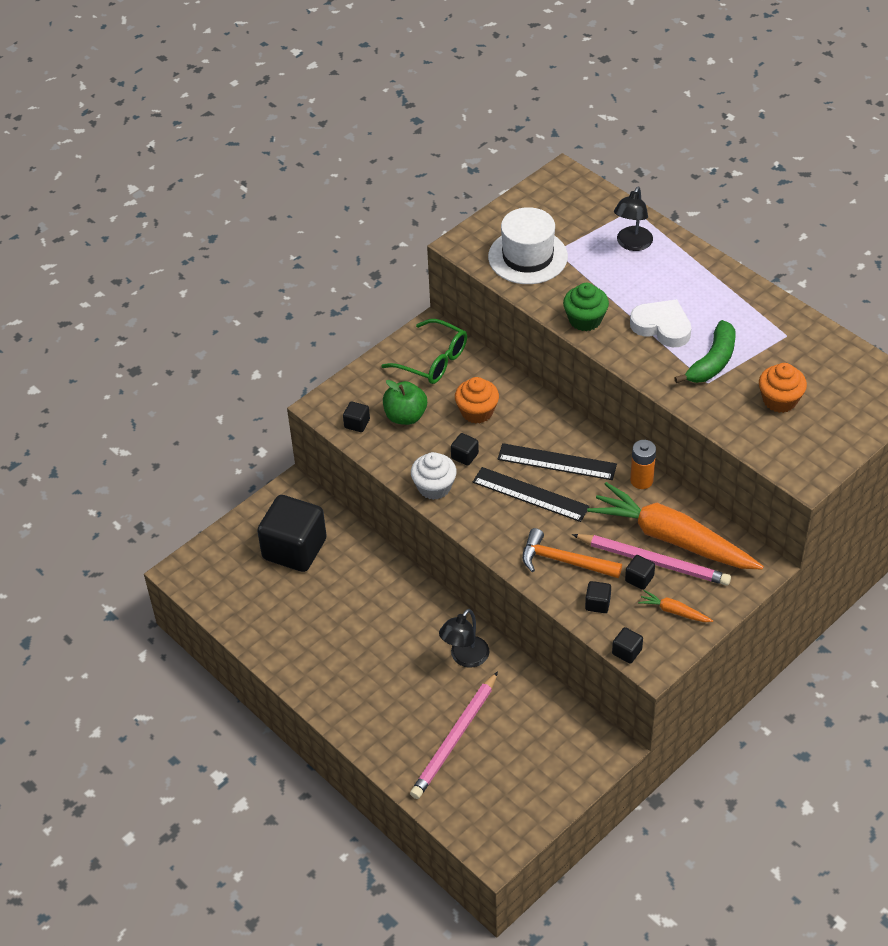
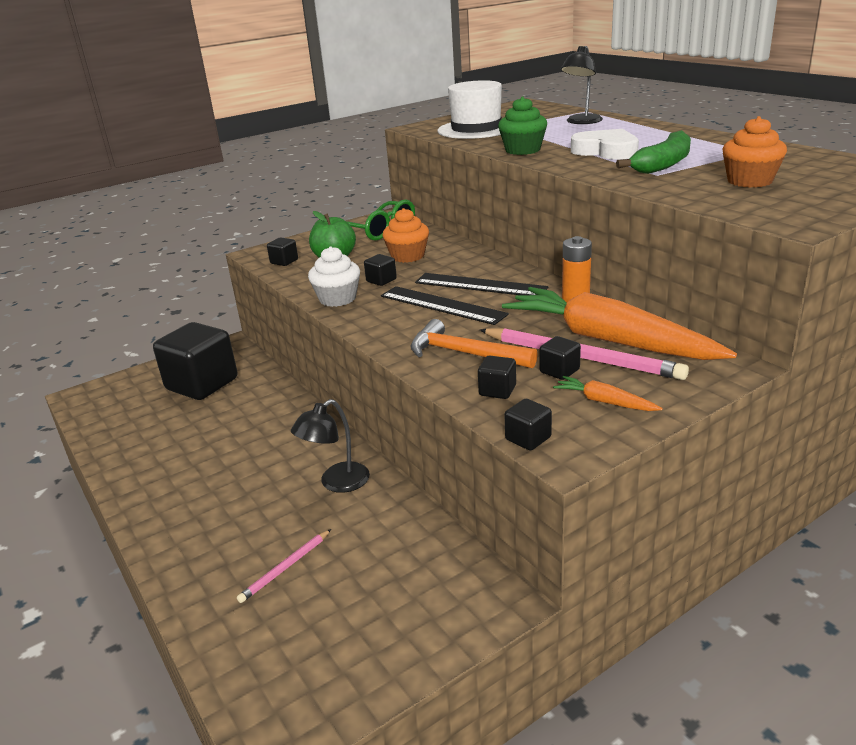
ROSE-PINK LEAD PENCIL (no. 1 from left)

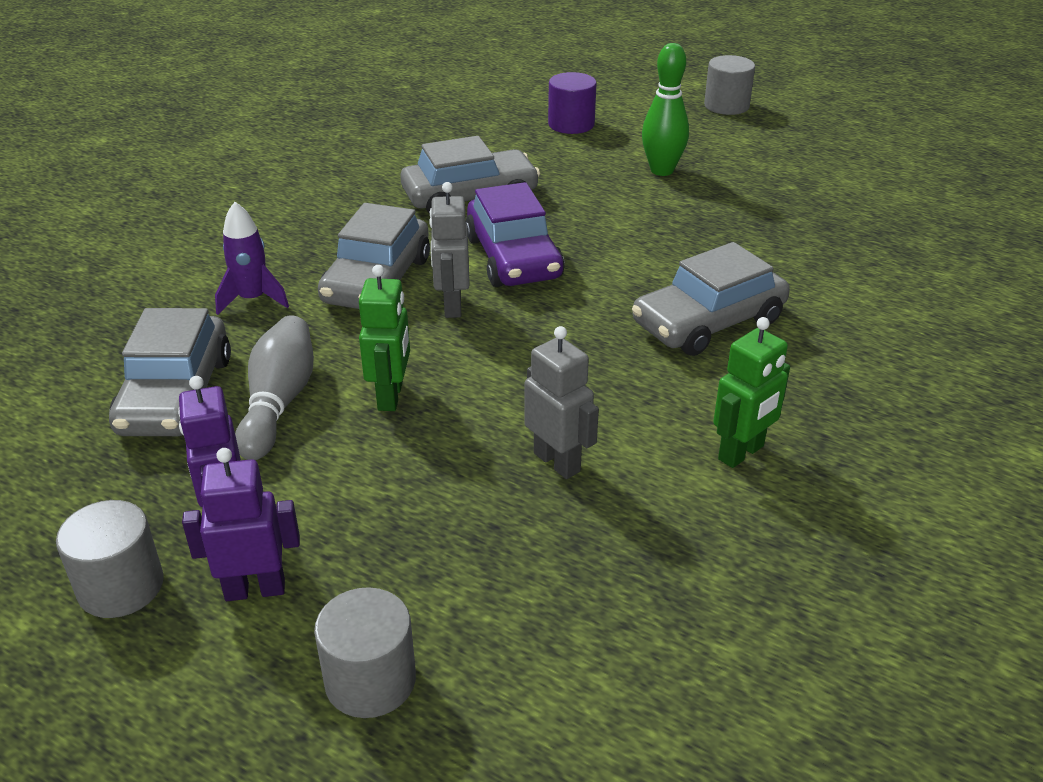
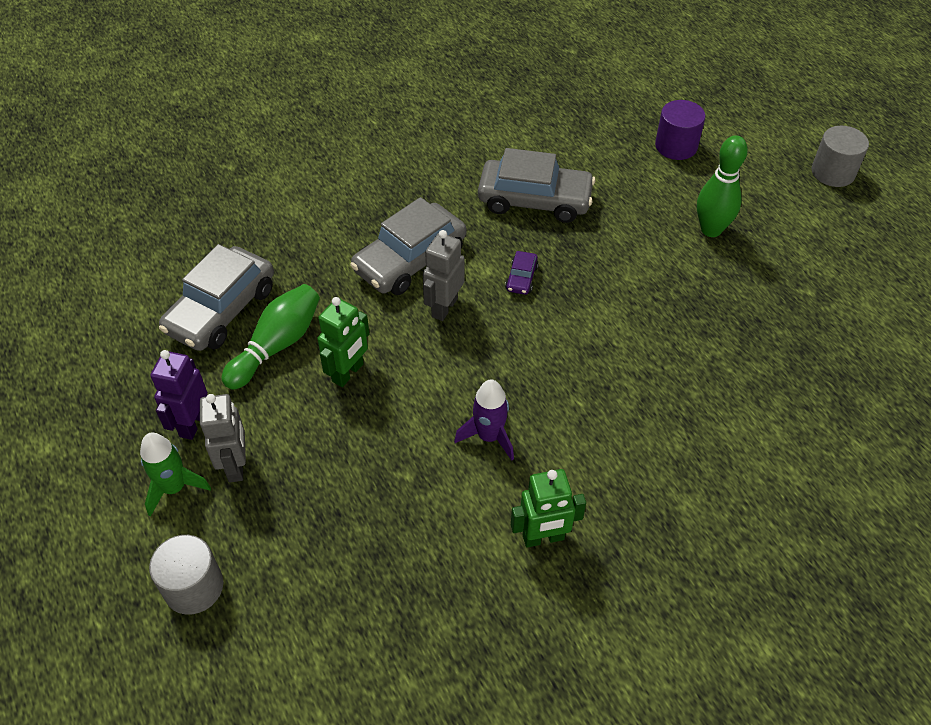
LEAF-GREEN TOY ROCKET
GREY ROBOT (no. 1 from left)
LEAF-GREEN SKITTLE (no. 1 from left)
PURPLE TOY ROCKET
PURPLE AUTOMOBILE
GREY CYLINDER (no. 1 from left in the first image)
GREY AUTOMOBILE (no. 4 from left in the first image)

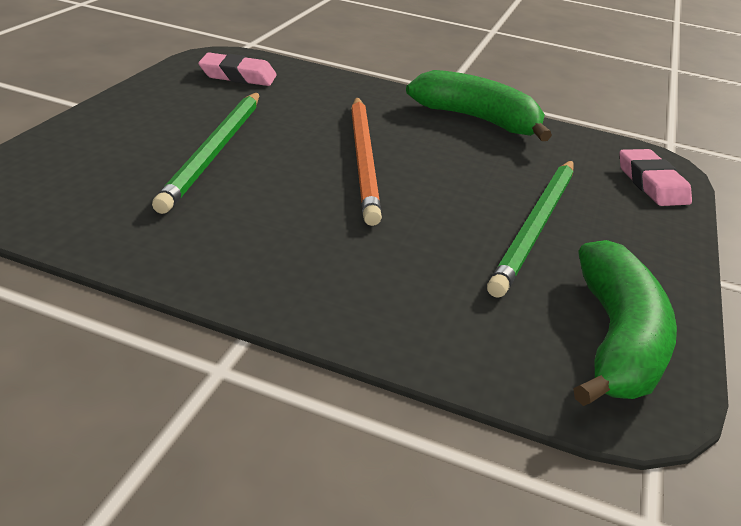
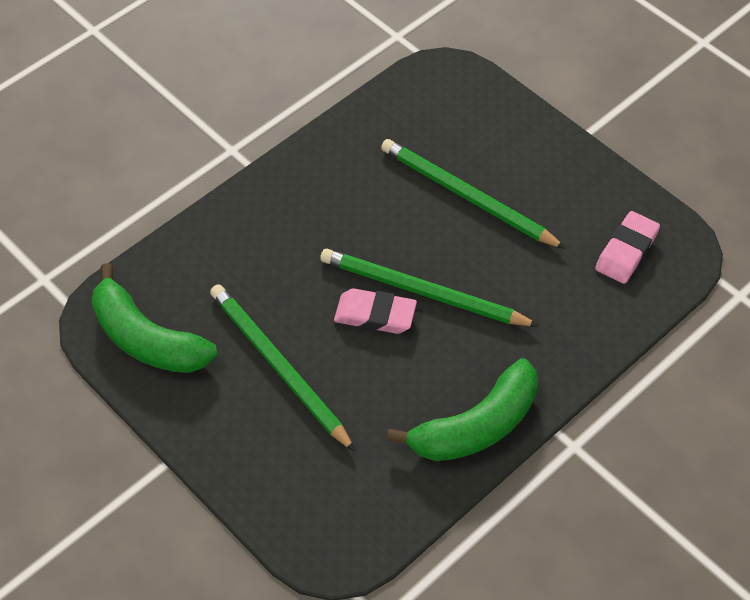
LEAF-GREEN LEAD PENCIL (no. 2 from left)
ROSE-PINK GUM ERASER (no. 1 from left)

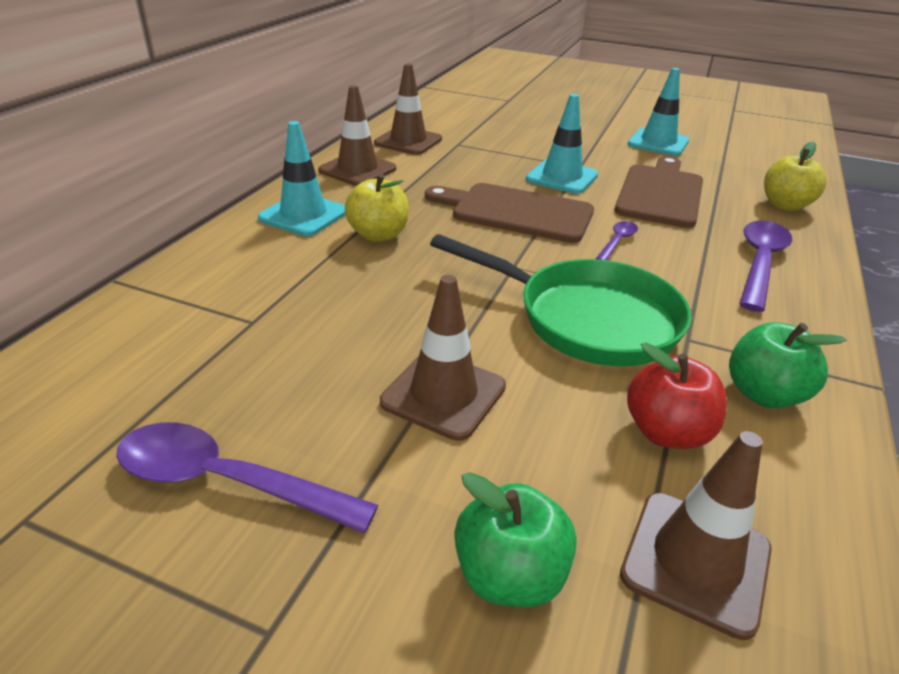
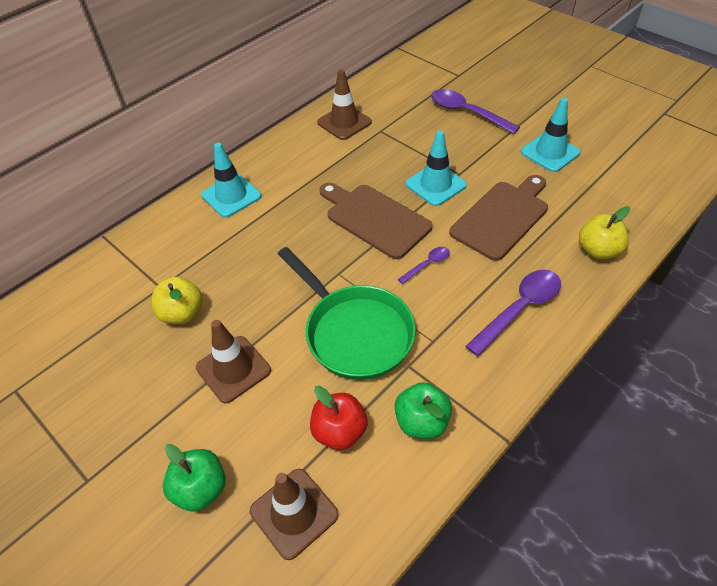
BRIGHT YELLOW APPLE (no. 1 from left)
PURPLE TEASPOON (no. 2 from left)
BROWN TRAFFIC CONE (no. 1 from left in the first image)

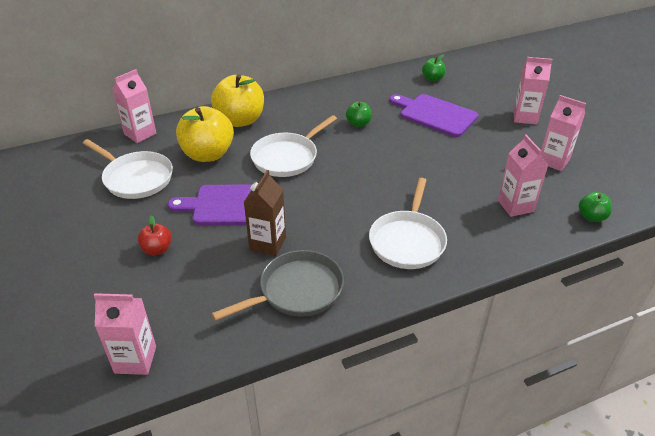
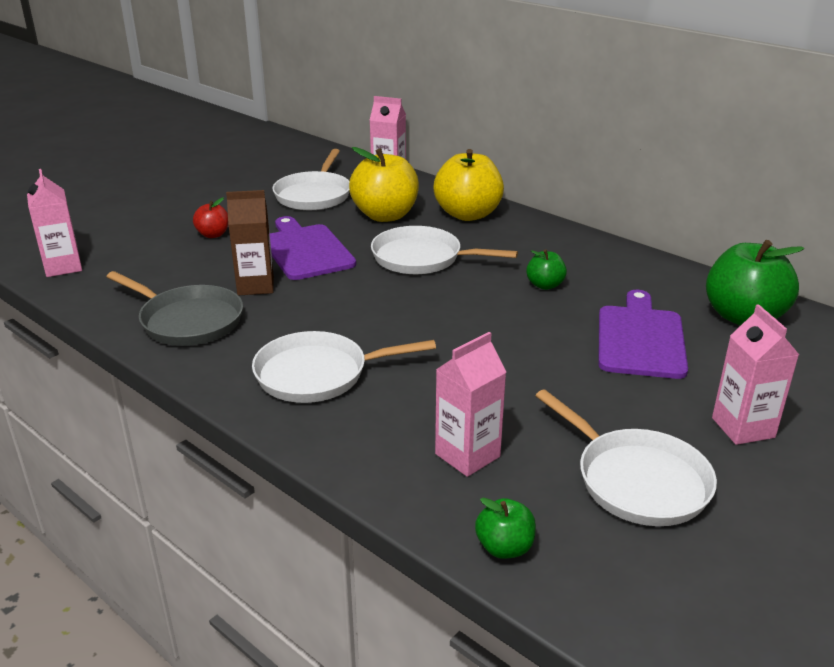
WHITE PAN (no. 4 from left)
LEAF-GREEN APPLE (no. 3 from left)

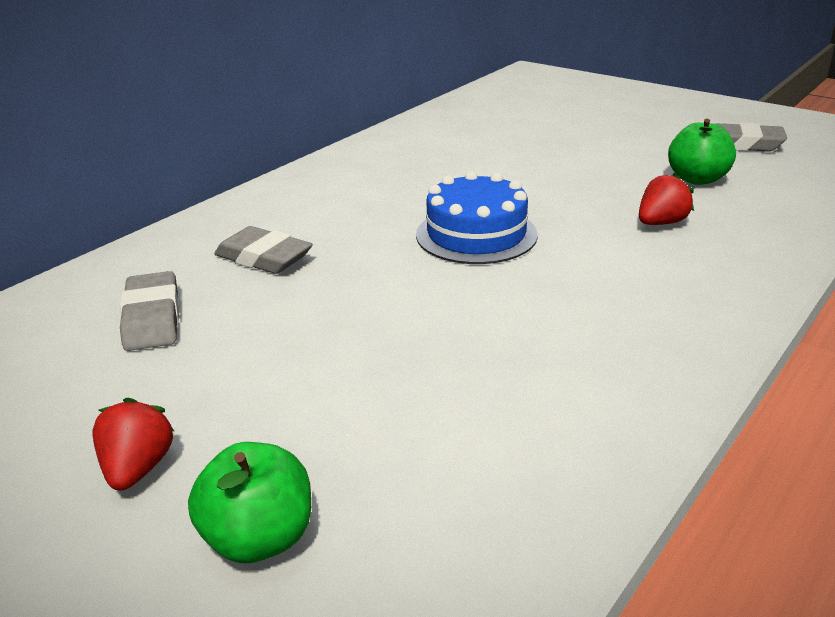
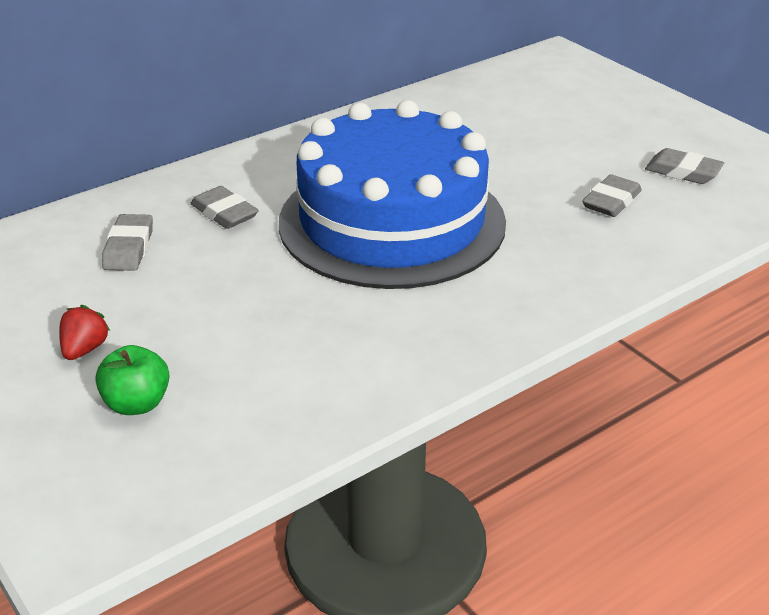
ROYAL BLUE LAYER CAKE
GREY GUM ERASER (no. 3 from left)
SCARLET STRAWBERRY (no. 2 from left in the first image)

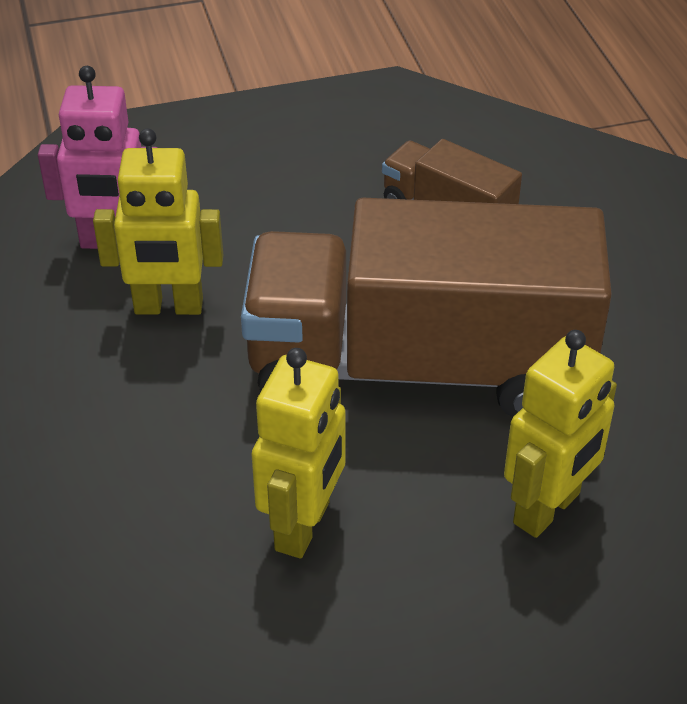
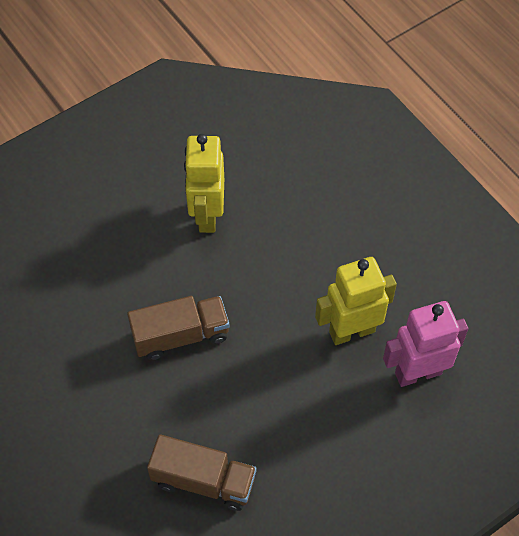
BROWN LORRY (no. 1 from left)
BRIGHT YELLOW ROBOT (no. 3 from left in the first image)

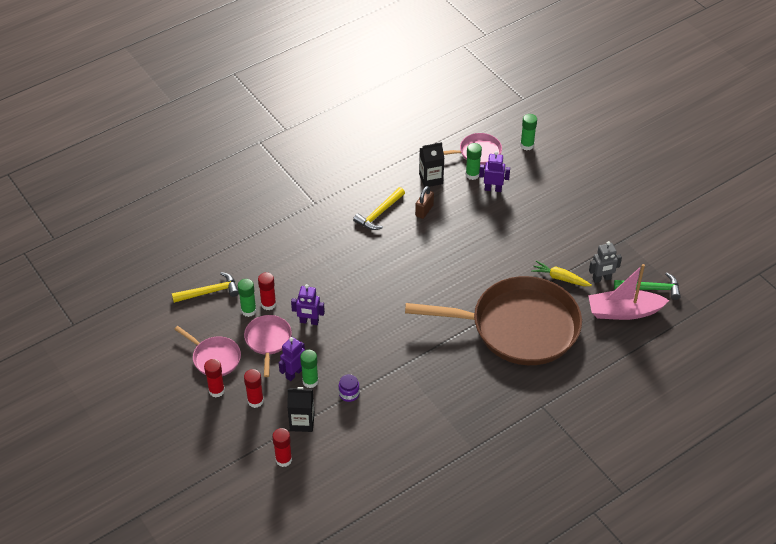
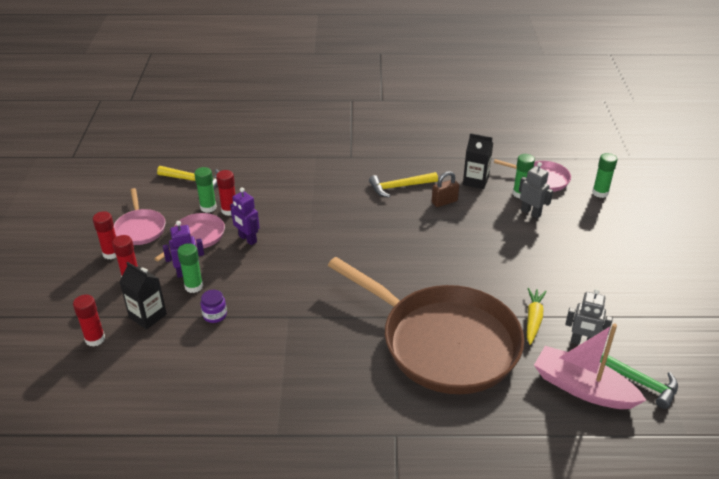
GREY ROBOT (no. 1 from left)
BRIGHT YELLOW ROOT VEGETABLE

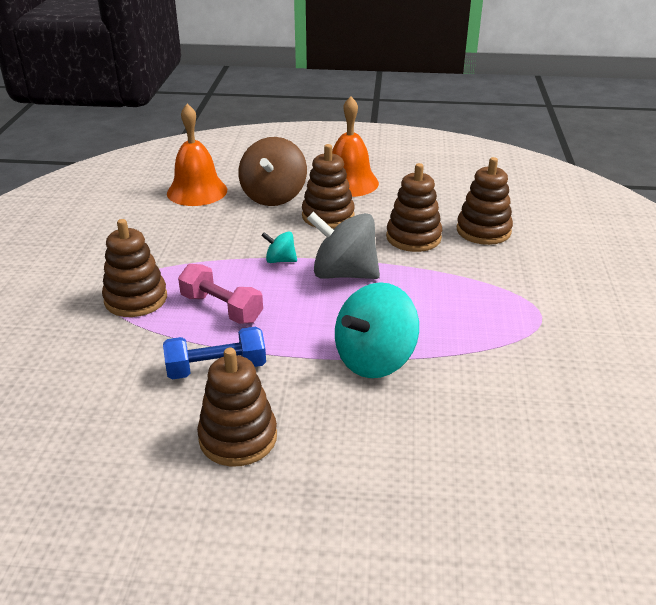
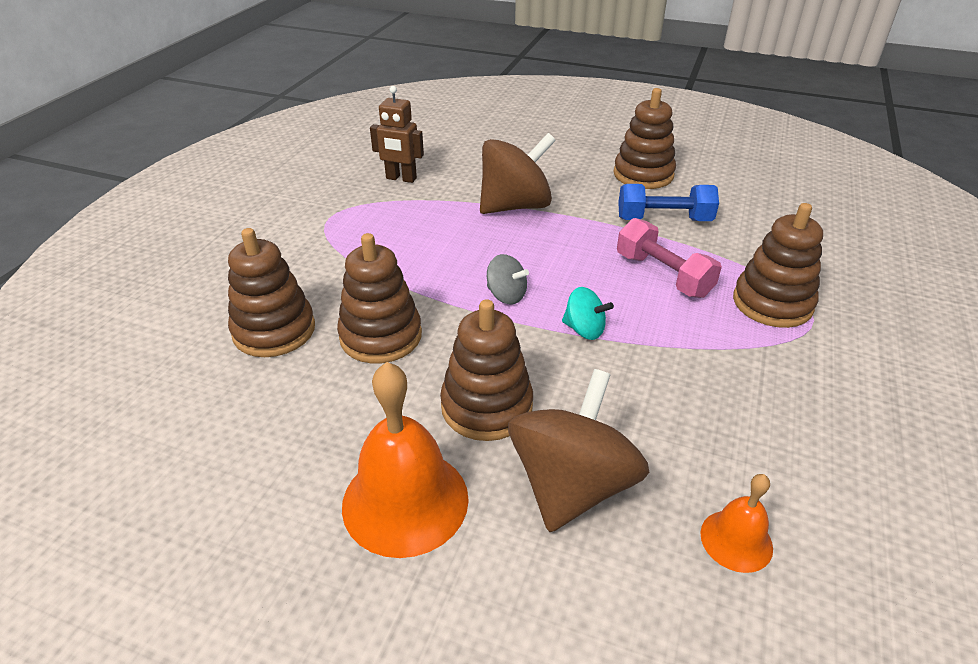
BROWN ROBOT
BROWN TOY TOP (no. 1 from left)
GREY TOY TOP
BRIGHT ORANGE HAND BELL (no. 2 from left)

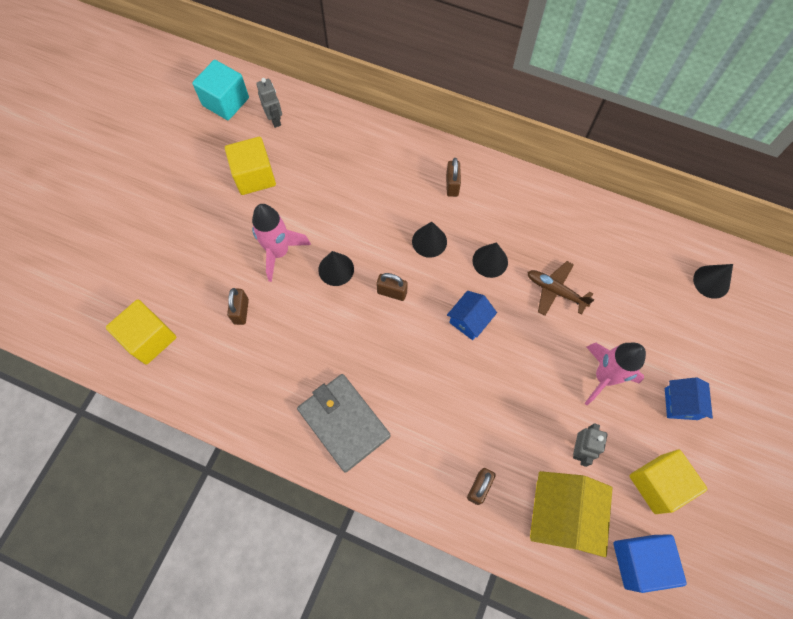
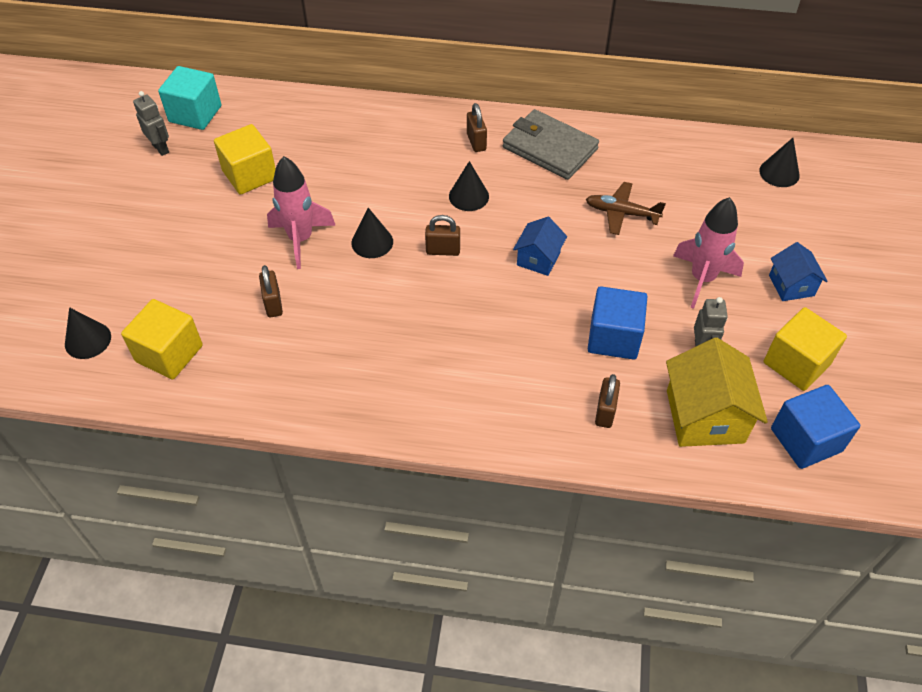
BLACK CONE SHAPE (no. 1 from left)
GREY ROBOT (no. 1 from left)
GREY CARD WALLET
ROYAL BLUE SOLID CUBE (no. 1 from left)

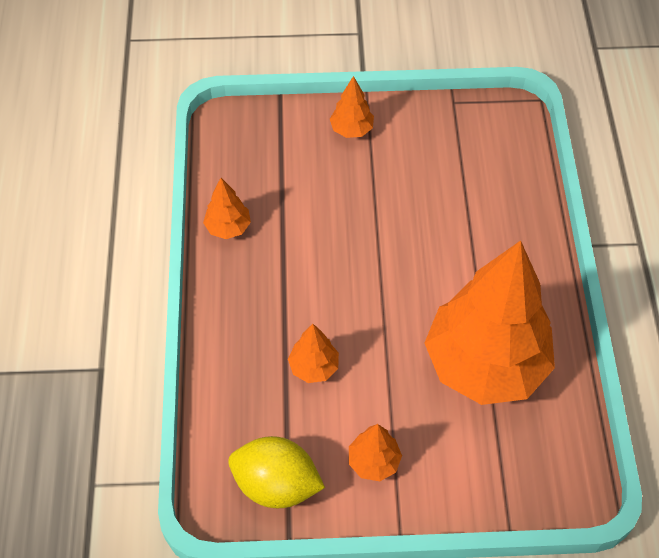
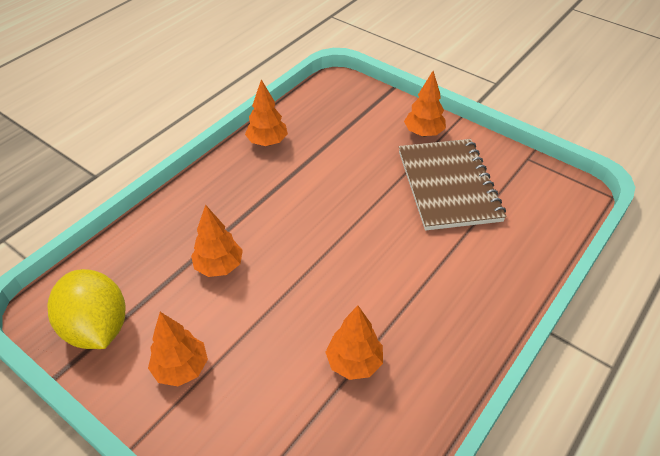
BRIGHT ORANGE TOY TREE (no. 4 from left)
BROWN EXERCISE BOOK

